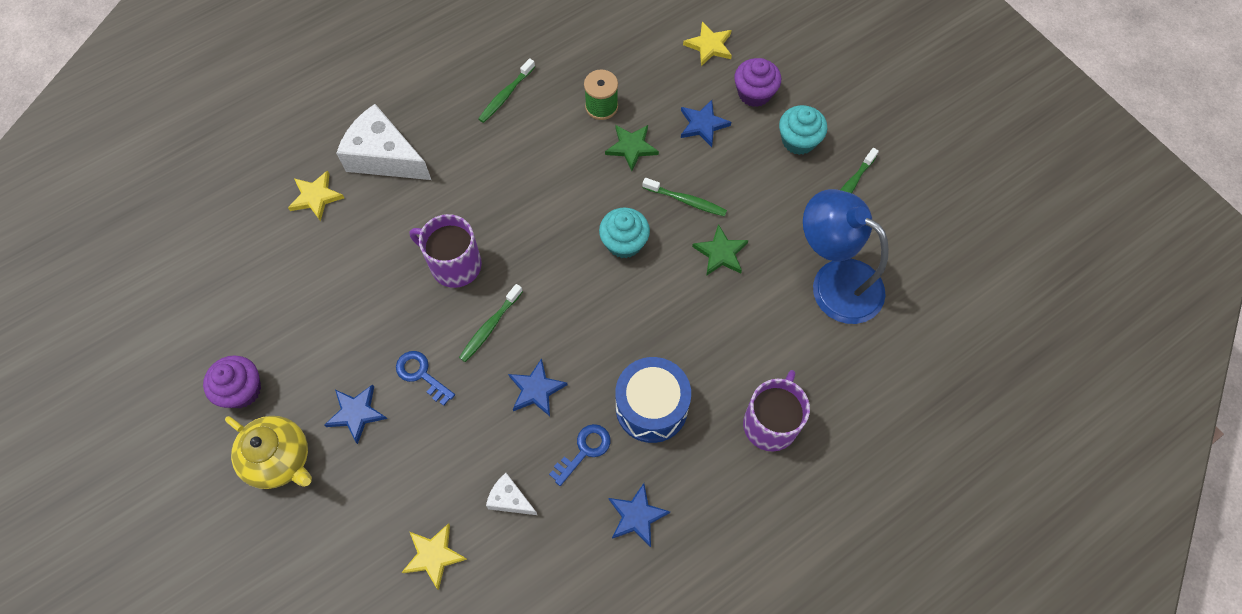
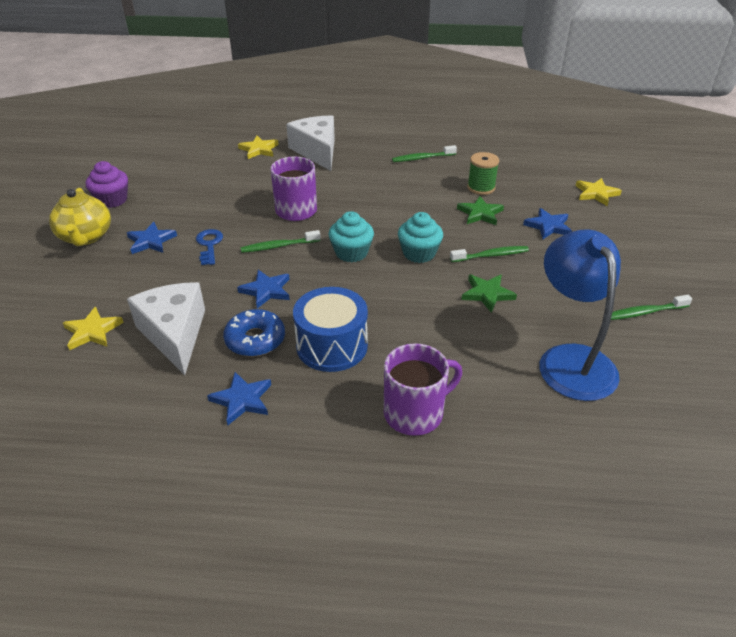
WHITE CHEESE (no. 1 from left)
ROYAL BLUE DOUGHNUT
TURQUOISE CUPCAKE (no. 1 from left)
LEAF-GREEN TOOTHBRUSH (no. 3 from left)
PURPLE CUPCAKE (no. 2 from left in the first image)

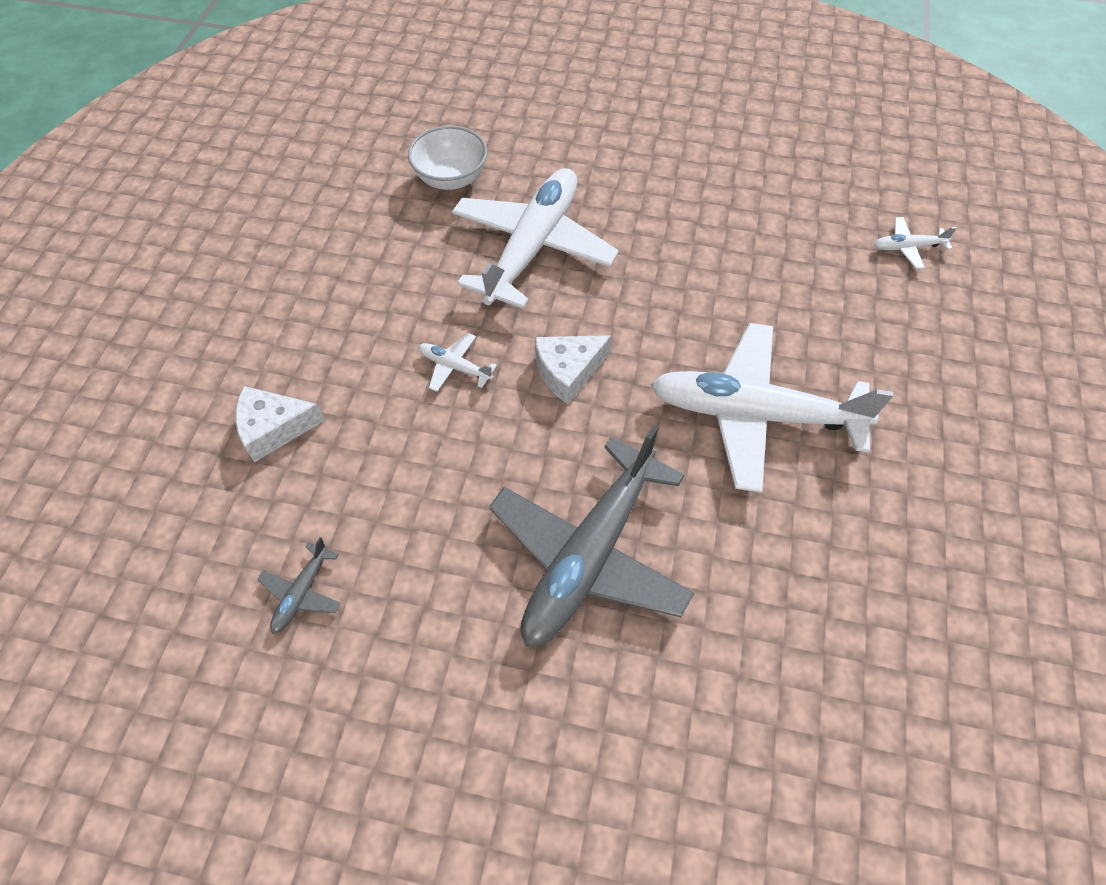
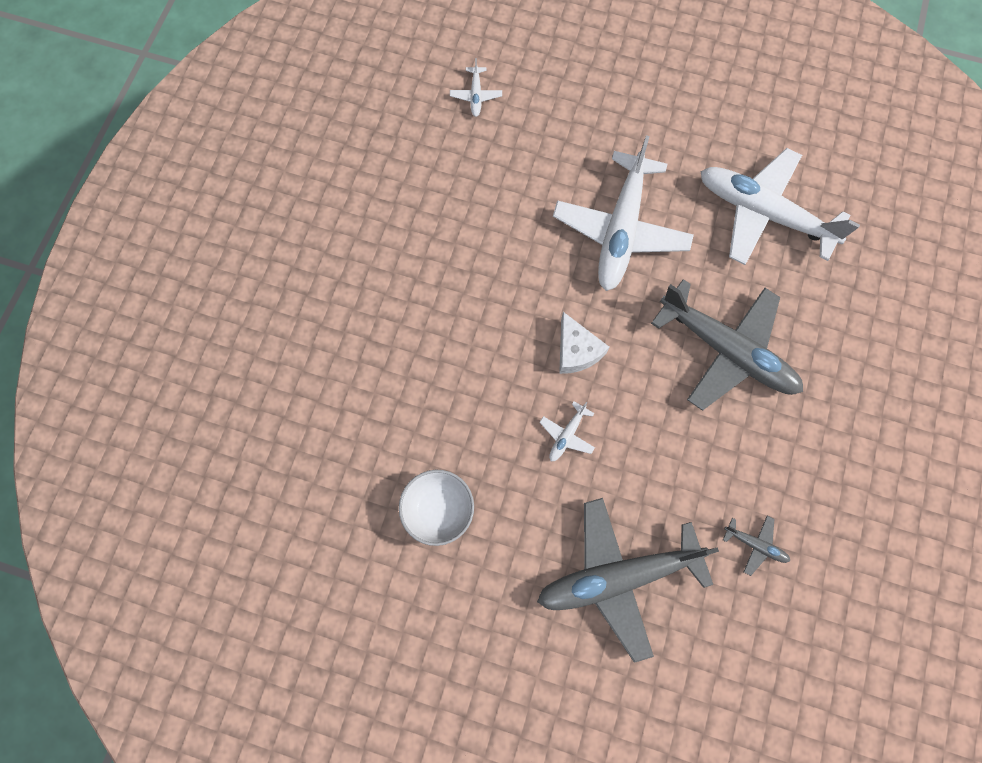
WHITE DEEP DISH
GREY TOY PLANE (no. 1 from left)
WHITE TOY PLANE (no. 4 from left)

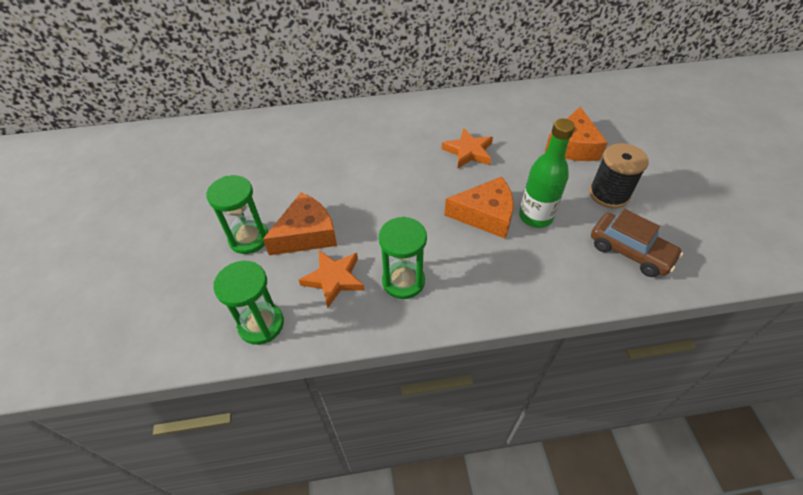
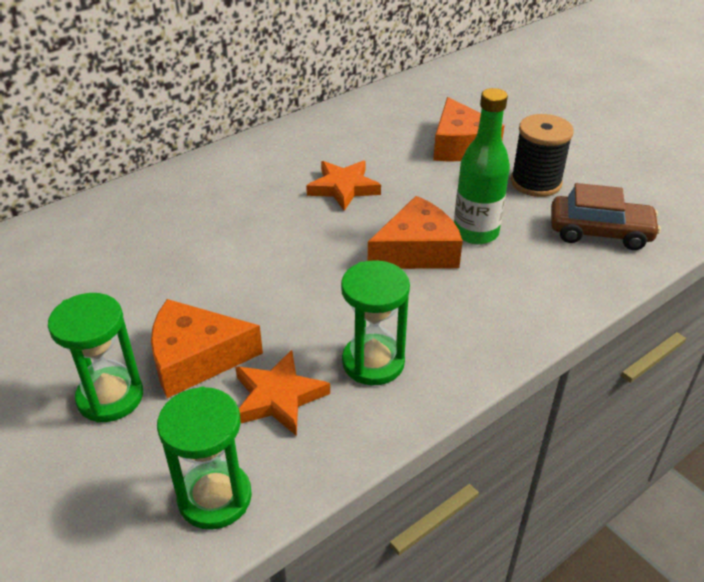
BRIGHT ORANGE CHEESE (no. 1 from left)

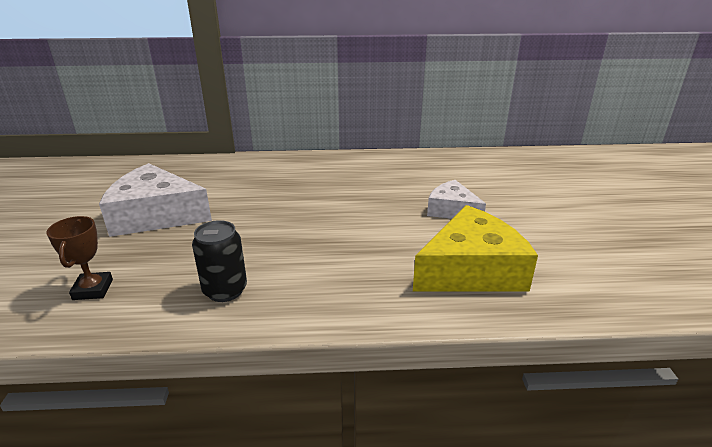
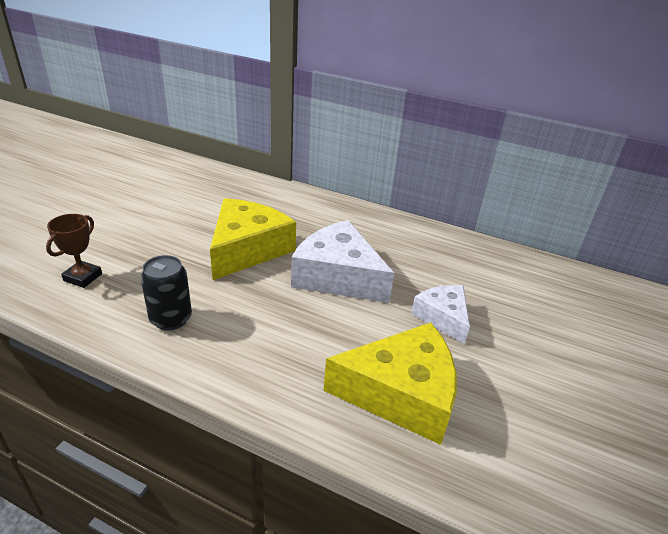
BRIGHT YELLOW CHEESE (no. 1 from left)
WHITE CHEESE (no. 1 from left)

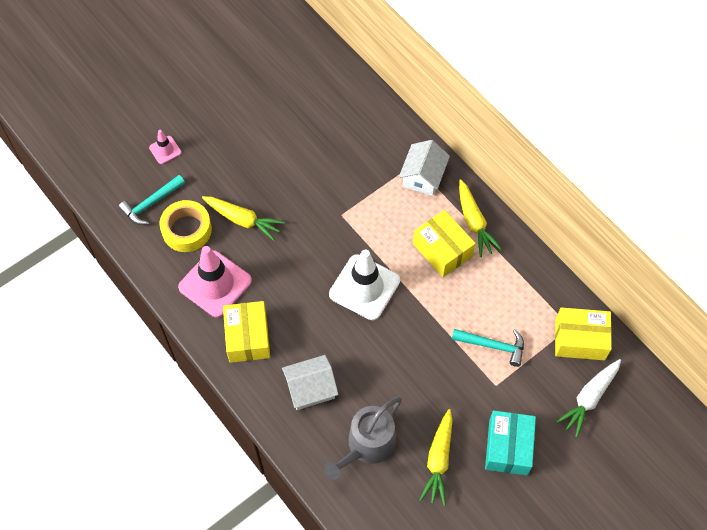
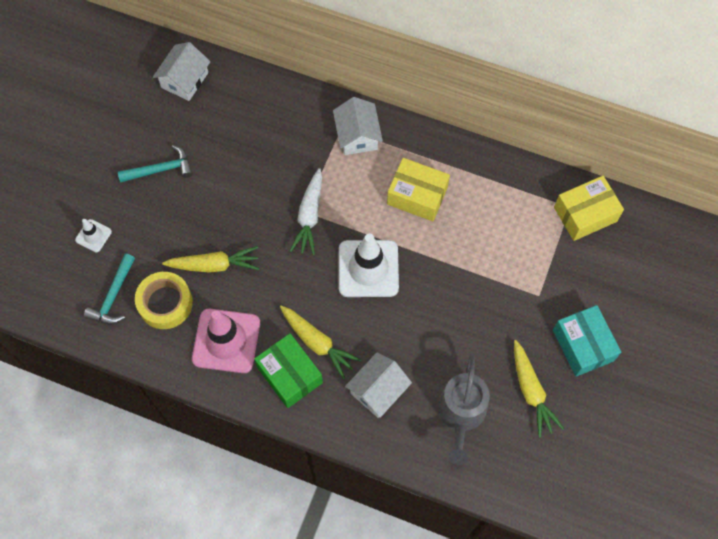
WHITE TRAFFIC CONE (no. 1 from left)
TURQUOISE HAMMER (no. 2 from left)
WHITE TOY HOUSE (no. 1 from left)
LEAF-GREEN PACKAGE
BRIGHT YELLOW ROOT VEGETABLE (no. 2 from left)
WHITE ROOT VEGETABLE

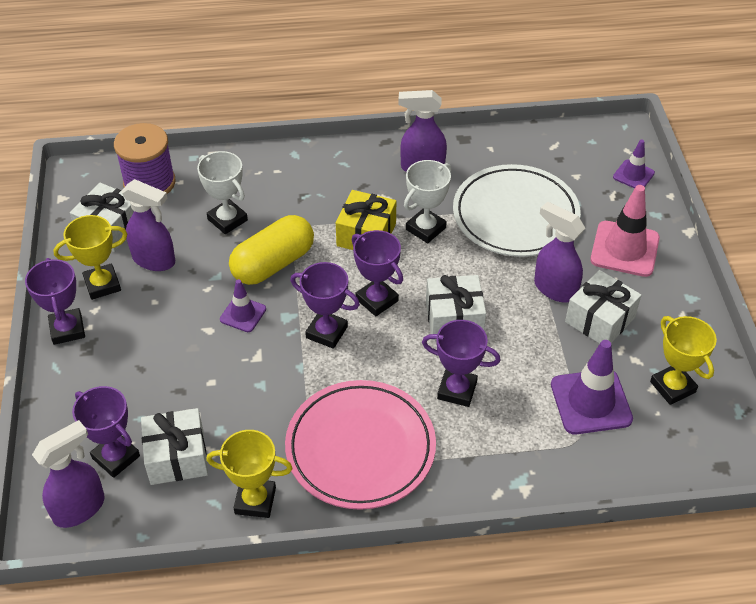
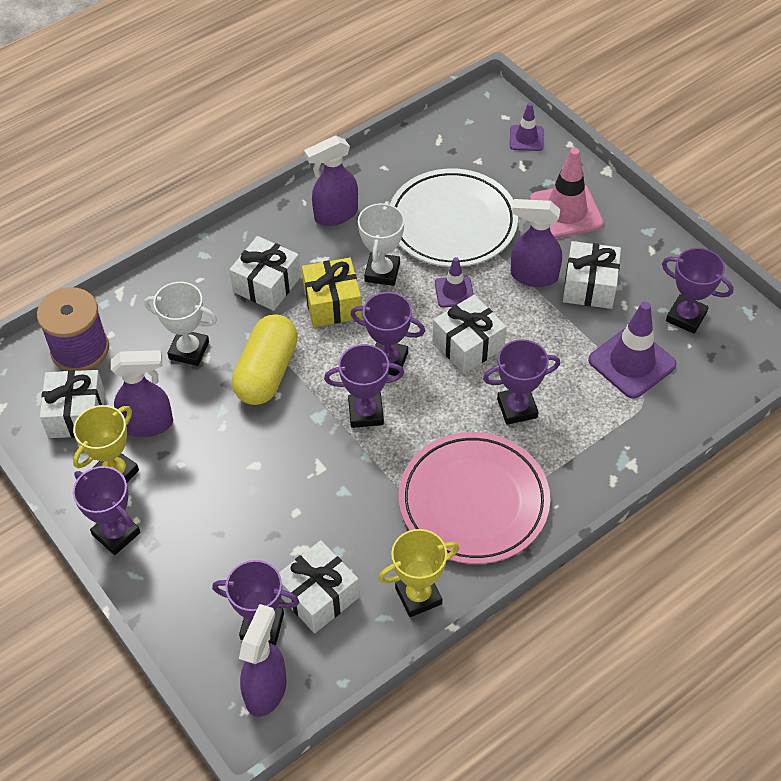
WHITE GIFT (no. 2 from left)
PURPLE TRAFFIC CONE (no. 1 from left)
PURPLE PRIZE CUP (no. 6 from left)

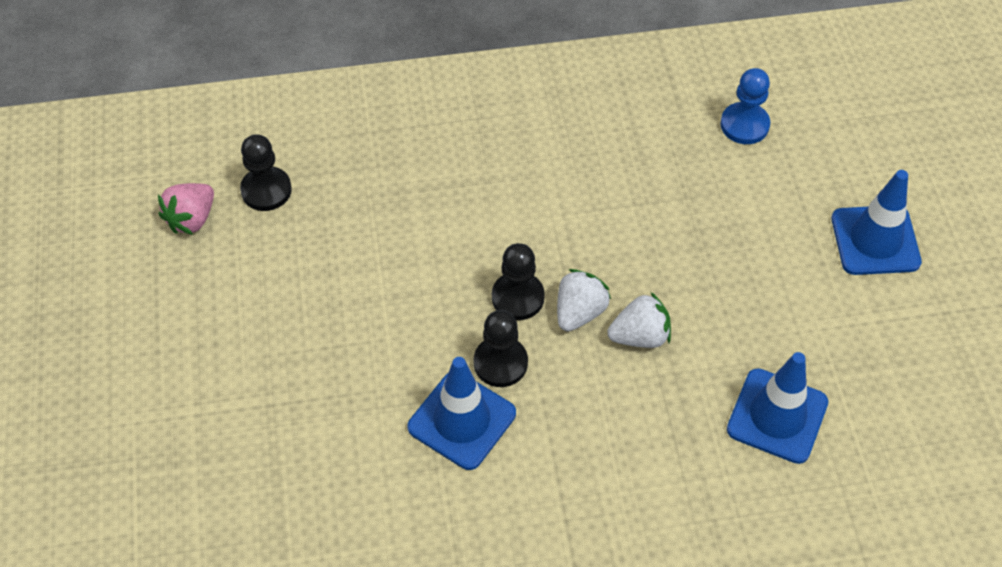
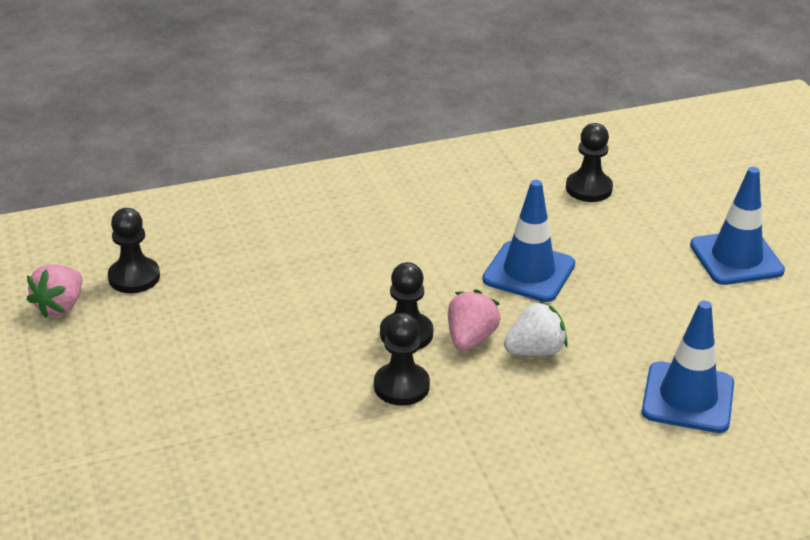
ROSE-PINK STRAWBERRY (no. 2 from left)
ROYAL BLUE TRAFFIC CONE (no. 1 from left)
BLACK PAWN (no. 4 from left)

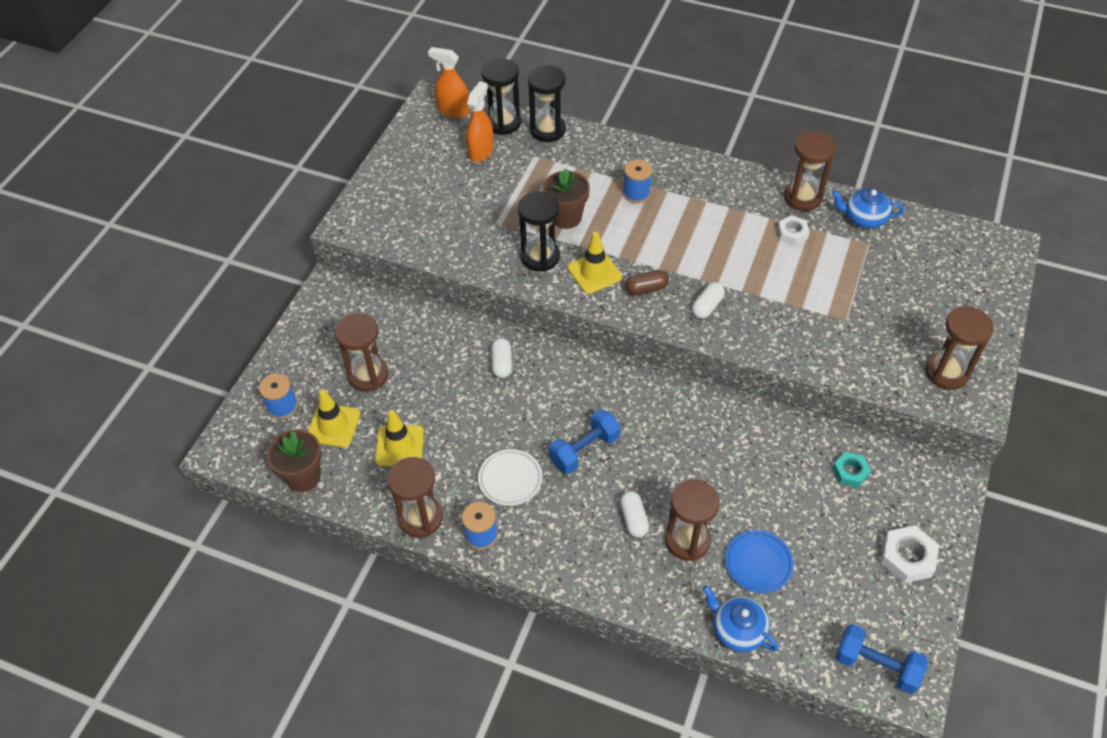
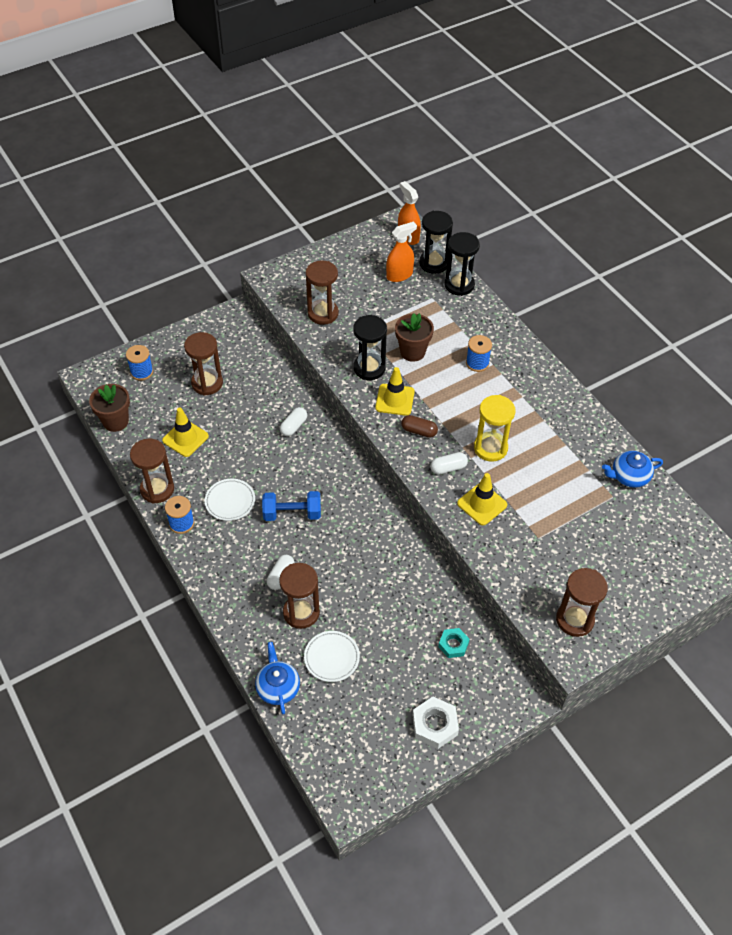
WHITE FLAT DISH (no. 2 from left)
BROWN SAND TIMER (no. 4 from left)
BRIGHT YELLOW TRAFFIC CONE (no. 3 from left)
BRIGHT YELLOW SAND TIMER
ROYAL BLUE TEA POT (no. 2 from left)
WHITE NUT (no. 1 from left in the first image)
ROYAL BLUE FREE WEIGHT (no. 2 from left in the first image)

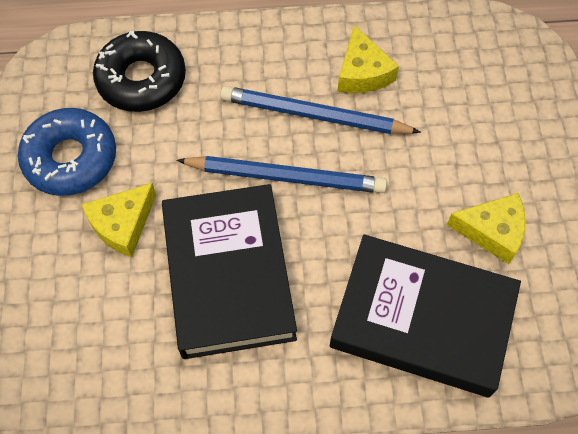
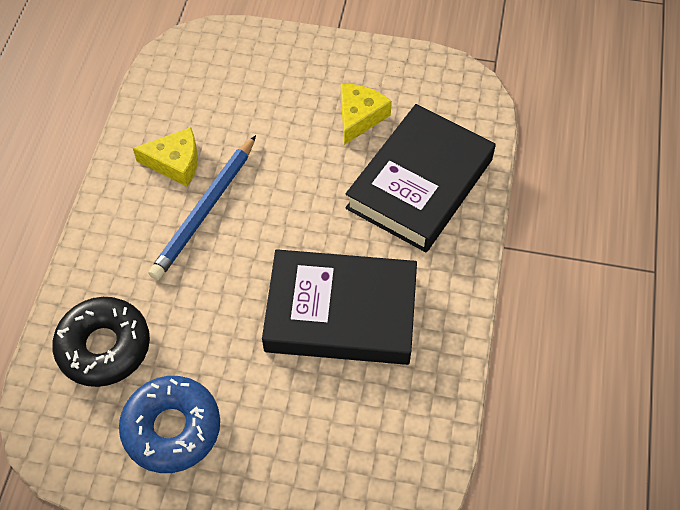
BRIGHT YELLOW CHEESE (no. 1 from left in the first image)
ROYAL BLUE LEAD PENCIL (no. 1 from left in the first image)

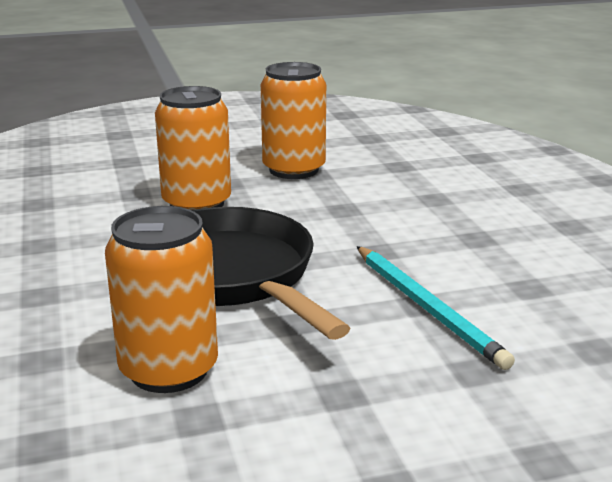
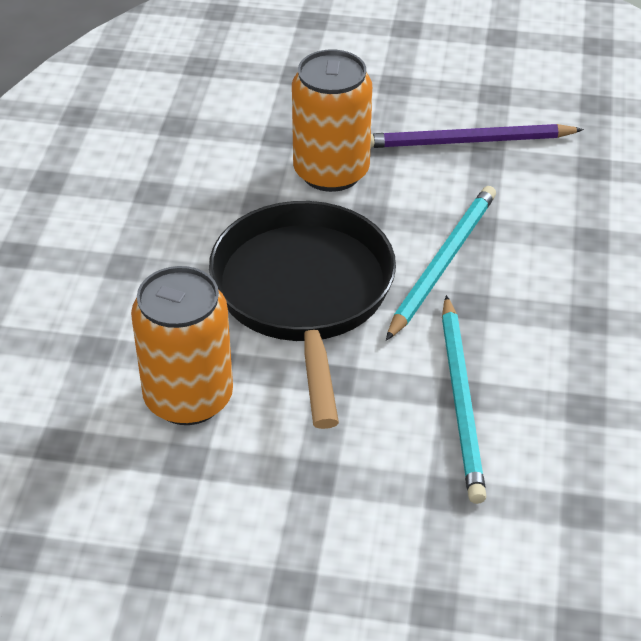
PURPLE LEAD PENCIL
TURQUOISE LEAD PENCIL (no. 1 from left)

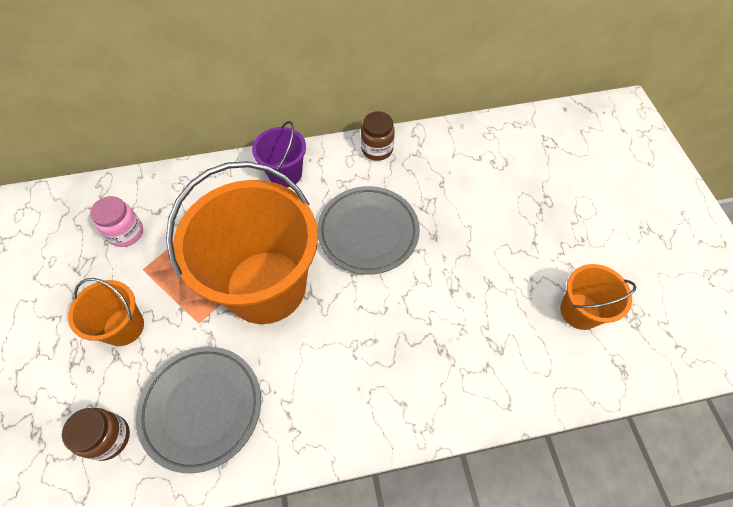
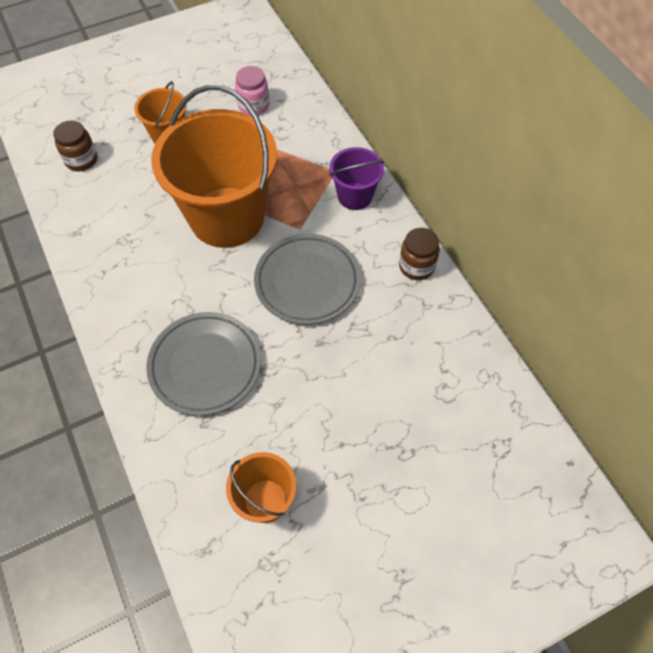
GREY FLAT DISH (no. 1 from left)

